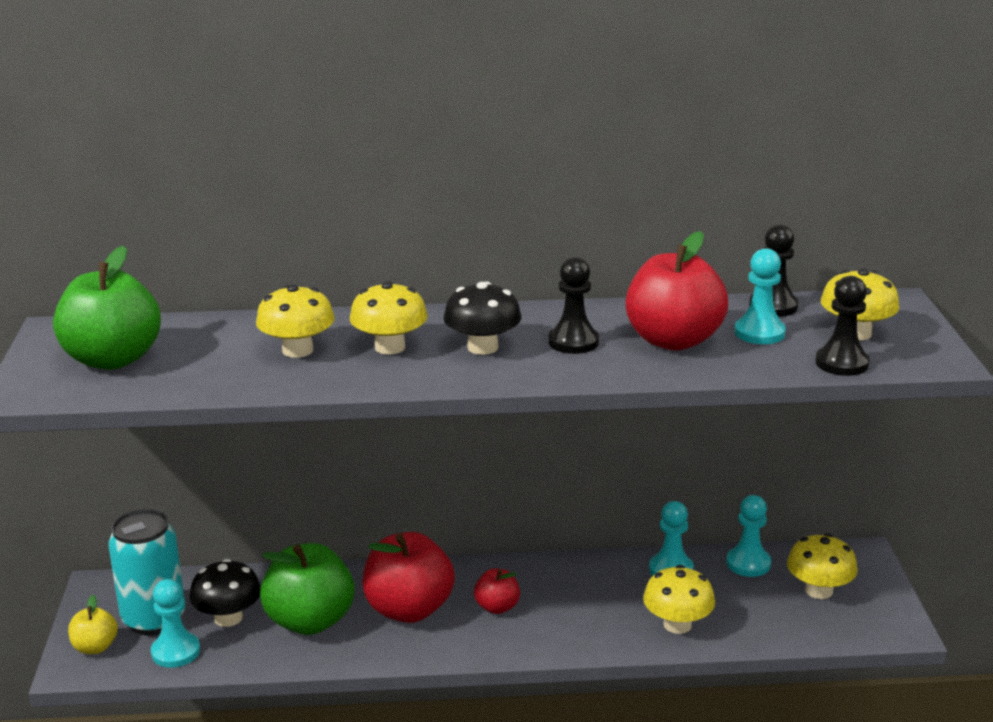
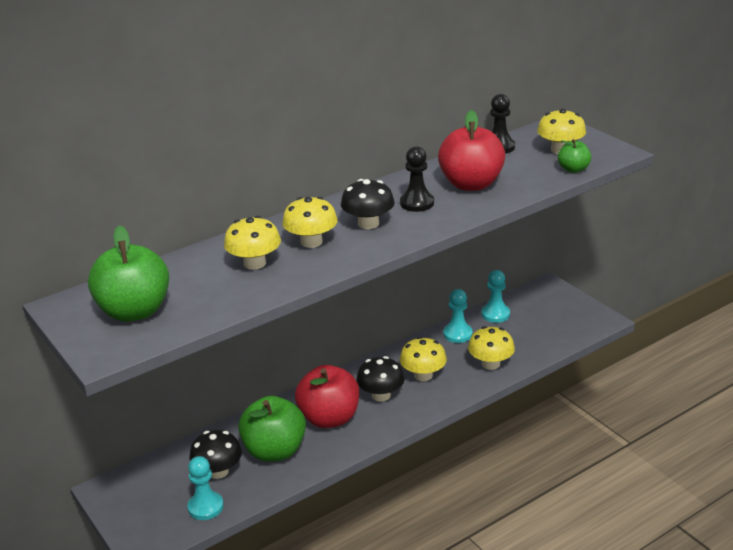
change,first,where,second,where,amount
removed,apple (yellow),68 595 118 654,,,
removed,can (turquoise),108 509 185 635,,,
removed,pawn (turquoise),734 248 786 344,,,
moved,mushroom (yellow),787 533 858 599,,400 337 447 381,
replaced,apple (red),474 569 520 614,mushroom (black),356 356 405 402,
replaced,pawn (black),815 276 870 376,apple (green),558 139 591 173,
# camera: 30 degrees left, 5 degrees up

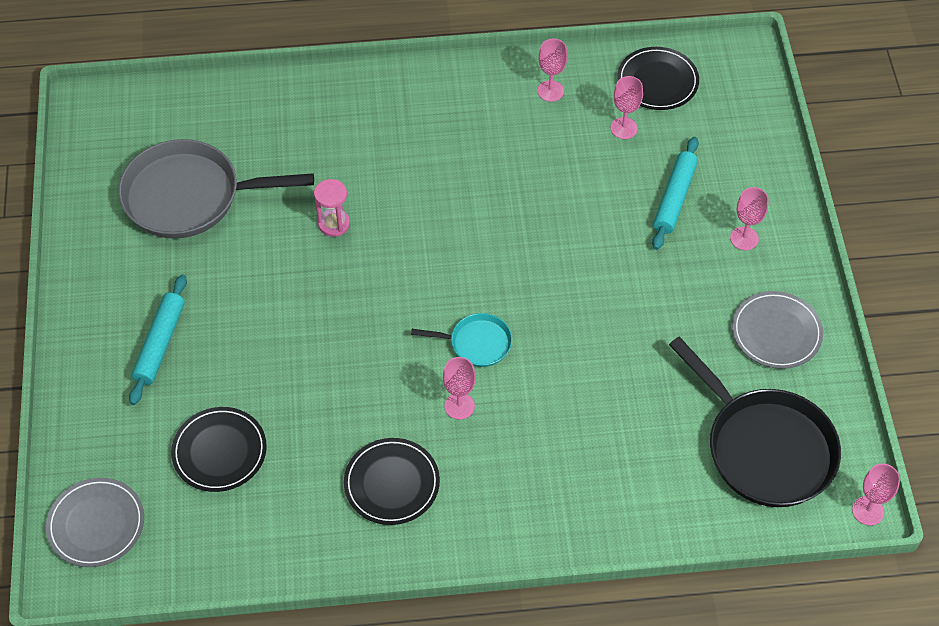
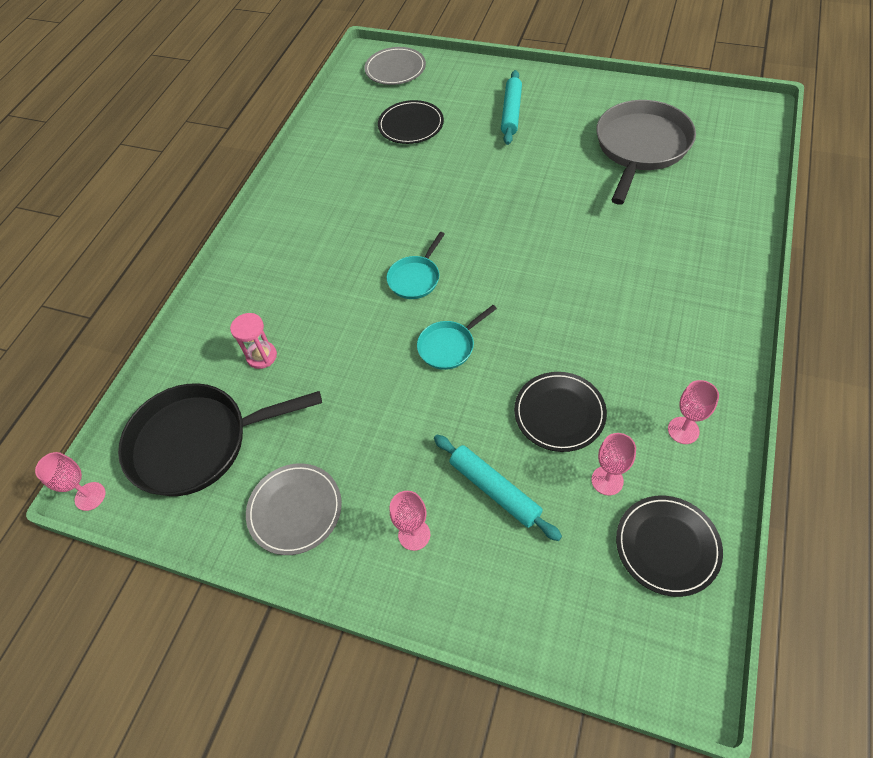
change,first,where,second,where,amount
removed,goblet (pink),443 357 476 420,,,
added,,,pan (turquoise),417 305 497 370,
moved,hourglass (pink),314 179 350 237,,230 313 277 369,
moved,plate (black),344 438 440 525,,514 372 607 452,
turned,rolling pin (turquoise),129 274 187 405,,501 70 522 145,60 degrees clockwise
# camera: 120 degrees right, 0 degrees up

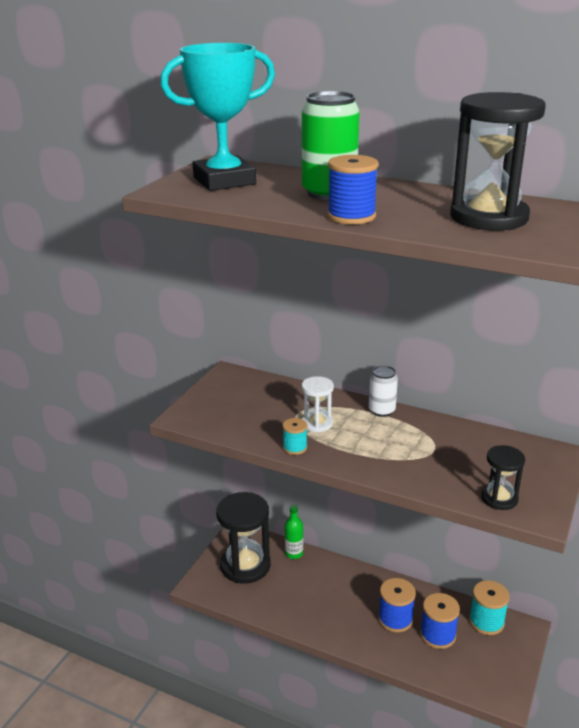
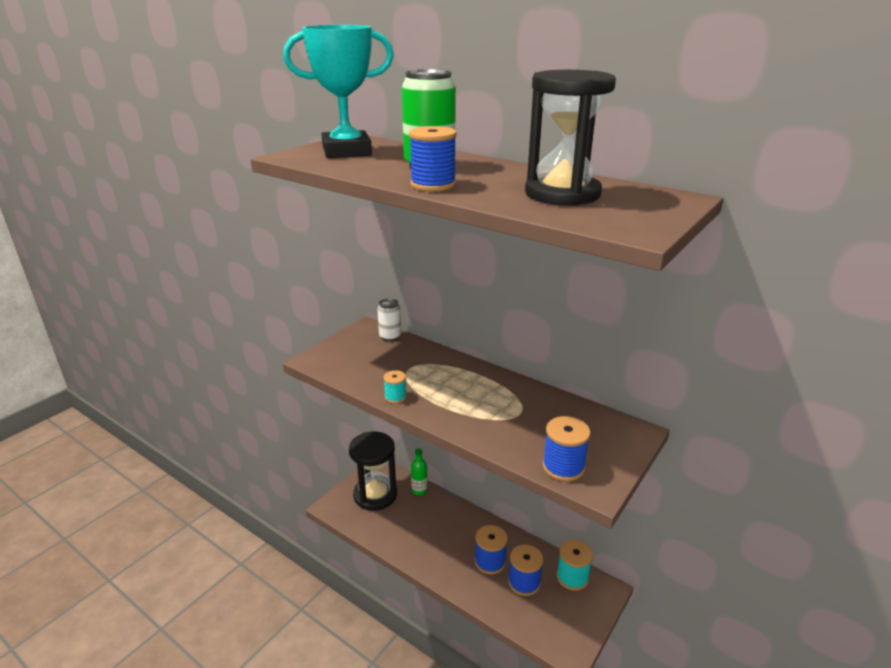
change,first,where,second,where,amount
removed,hourglass (white),302 376 334 433,,,
moved,can (white),369 365 398 417,,377 298 401 341,
replaced,hourglass (black),481 445 525 510,spool (blue),542 416 591 481,
# camera: 10 degrees right, 0 degrees up

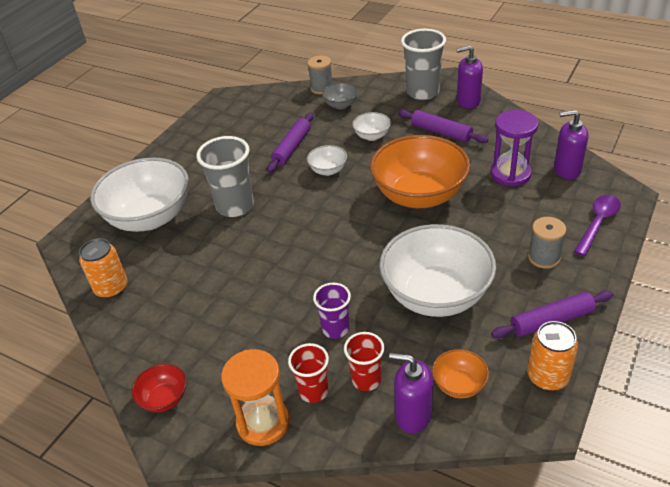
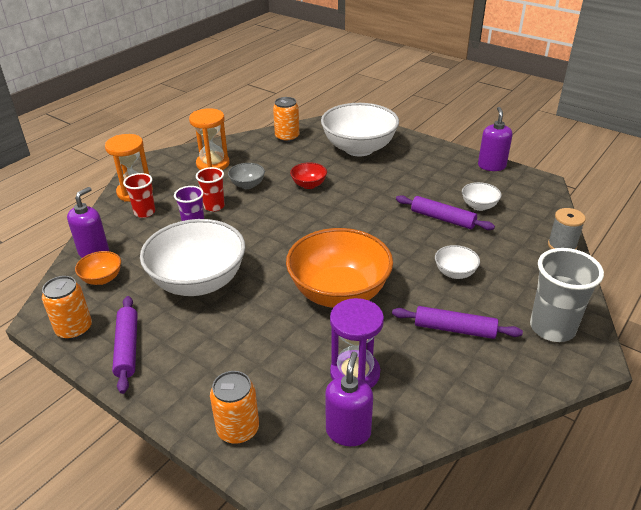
change,first,where,second,where,amount
removed,cup (grey),196 136 254 217,,,
removed,spool (grey),528 217 566 269,,,
added,,,hourglass (orange),189 108 230 170,
moved,bowl (red),131 364 186 412,,290 162 327 189,
moved,bowl (white),307 145 347 176,,462 182 502 211,
moved,bowl (grey),322 83 358 109,,228 163 265 189,
moved,cup (red),344 332 384 391,,196 167 225 212,
moved,soap dispenser (purple),456 45 483 108,,478 107 512 171,
replaced,spoon (purple),574 195 621 256,can (orange),210 371 259 444,
turned,rolling pin (purple),398 110 488 143,,392 306 523 339,60 degrees clockwise
# camera: 95 degrees right, 5 degrees down

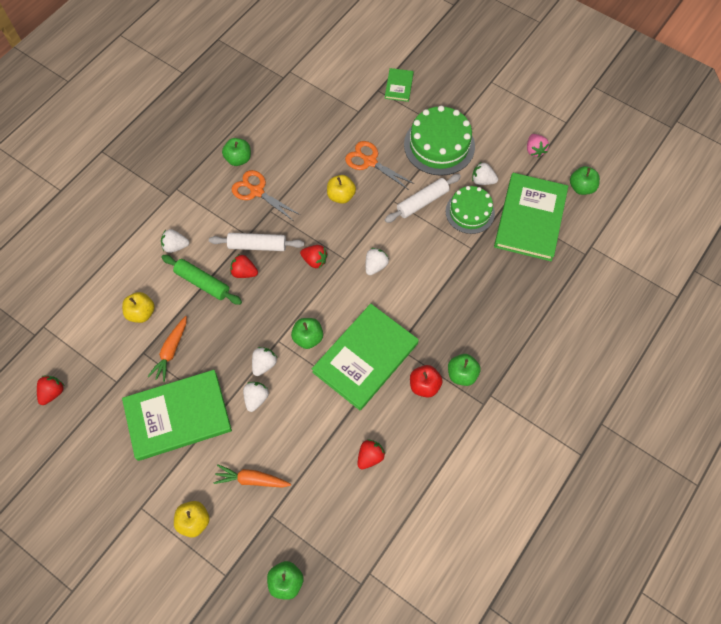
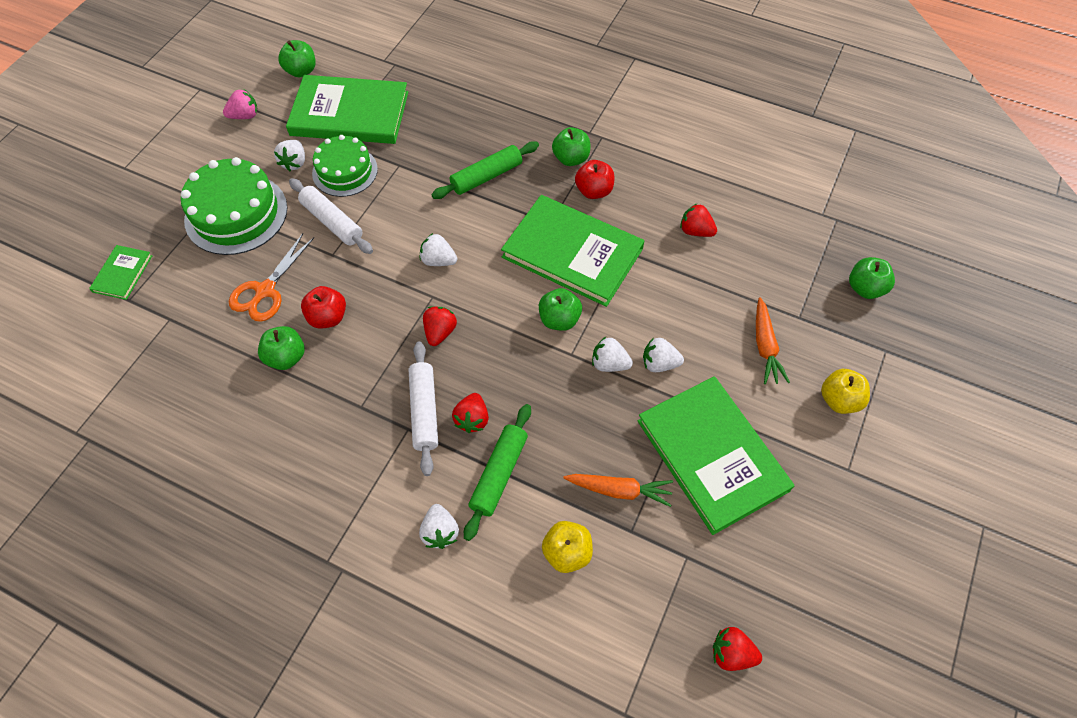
change,first,where,second,where,amount
removed,scissors (orange),232 170 300 220,,,
added,,,rolling pin (green),431 141 539 199,
moved,apple (green),222 138 251 166,,258 326 305 370,
recoloured,apple (yellow),327 175 356 204,apple (red),301 286 346 328,
turned,book (green),385 68 414 102,,89 245 152 300,75 degrees counterclockwise
# camera: 100 degrees left, 5 degrees down

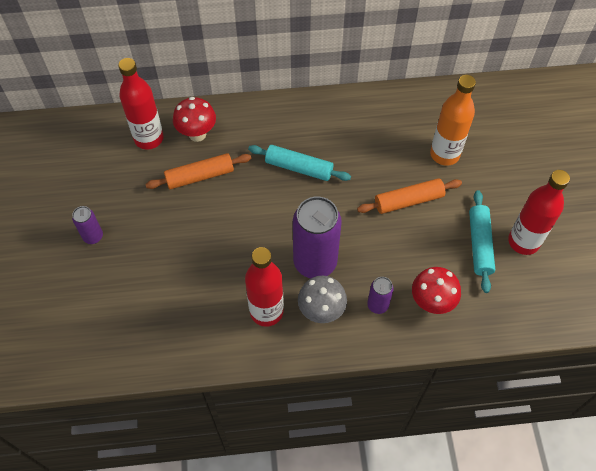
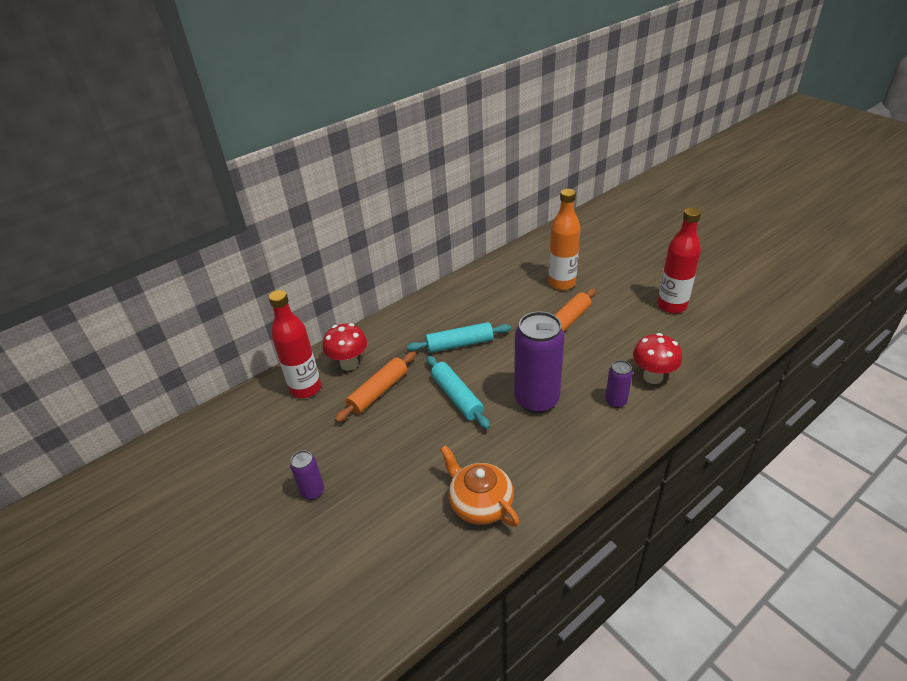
change,first,where,second,where,amount
removed,bottle (red),245 247 284 327,,,
removed,mushroom (grey),298 276 347 323,,,
added,,,teapot (orange),440 445 519 527,
moved,rolling pin (turquoise),469 190 495 293,,427 356 490 429,
# camera: 30 degrees left, 20 degrees down

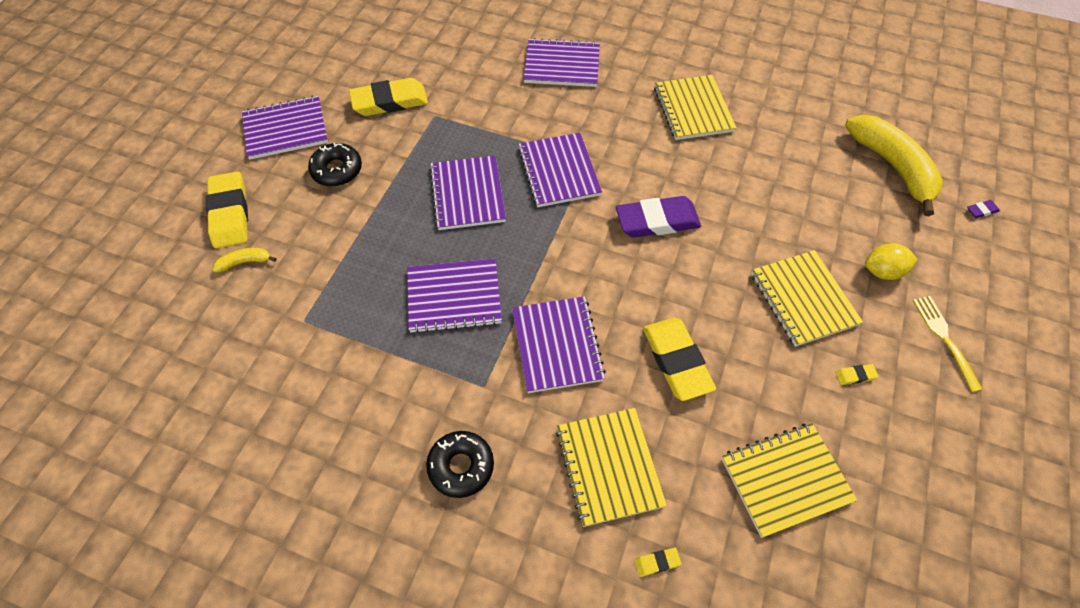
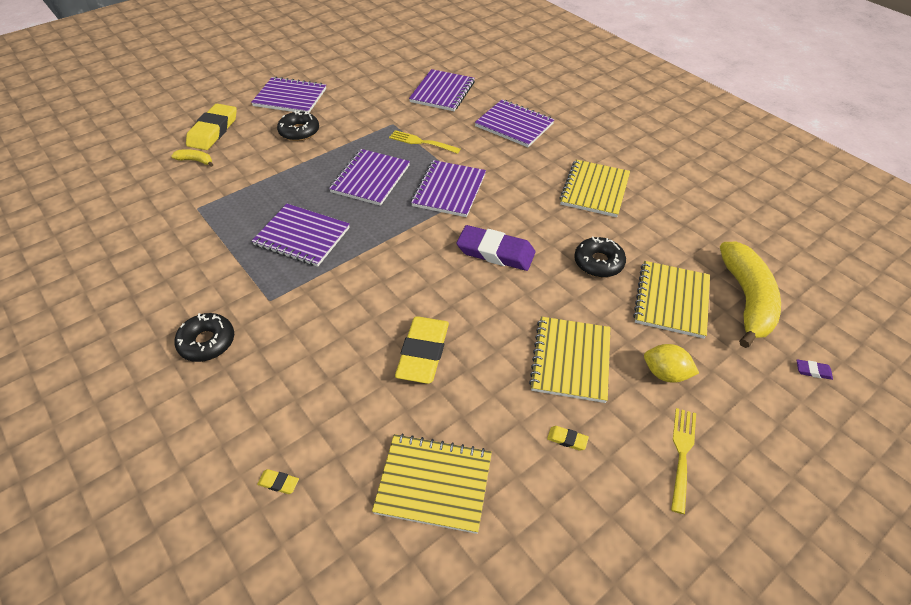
change,first,where,second,where,amount
removed,eraser (yellow),349 78 428 116,,,
added,,,fork (yellow),389 130 461 154,
added,,,donut (black),574 236 626 277,
moved,notebook (purple),512 296 606 393,,409 69 475 111,
moved,notebook (yellow),556 408 667 527,,633 261 710 339,
# camera: 30 degrees right, 10 degrees down

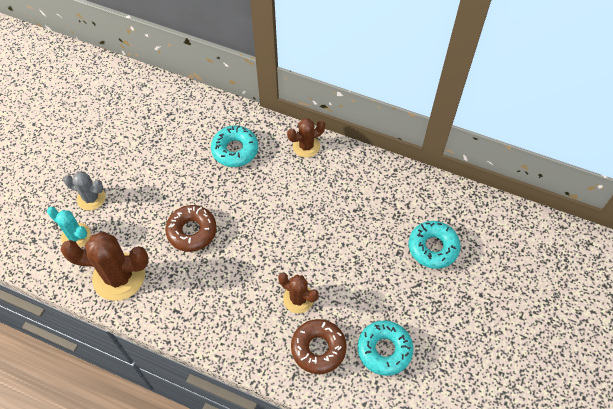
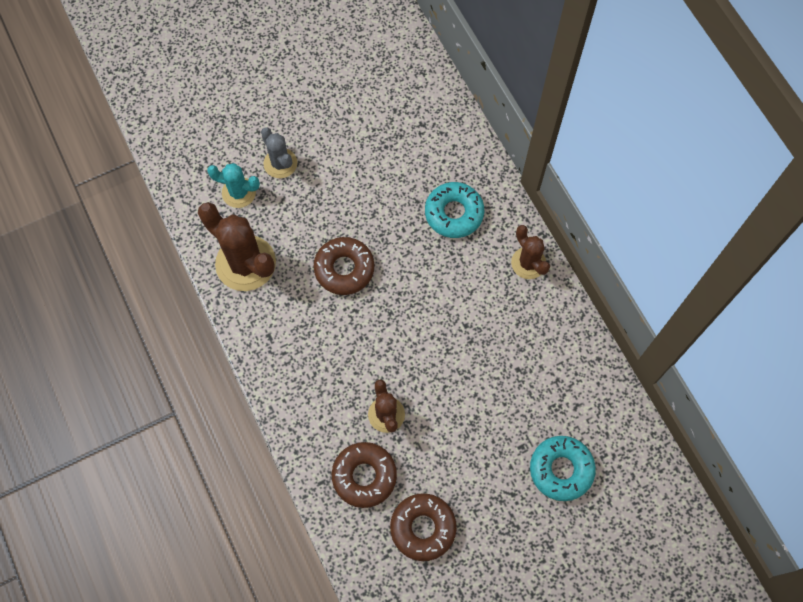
change,first,where,second,where,amount
recoloured,donut (turquoise),357 320 413 376,donut (brown),390 493 457 561,
turned,cactus (turquoise),47 207 91 248,,207 163 260 208,60 degrees counterclockwise
turned,cactus (brown),287 118 325 158,,511 225 550 279,45 degrees clockwise
# camera: 40 degrees right, 10 degrees up

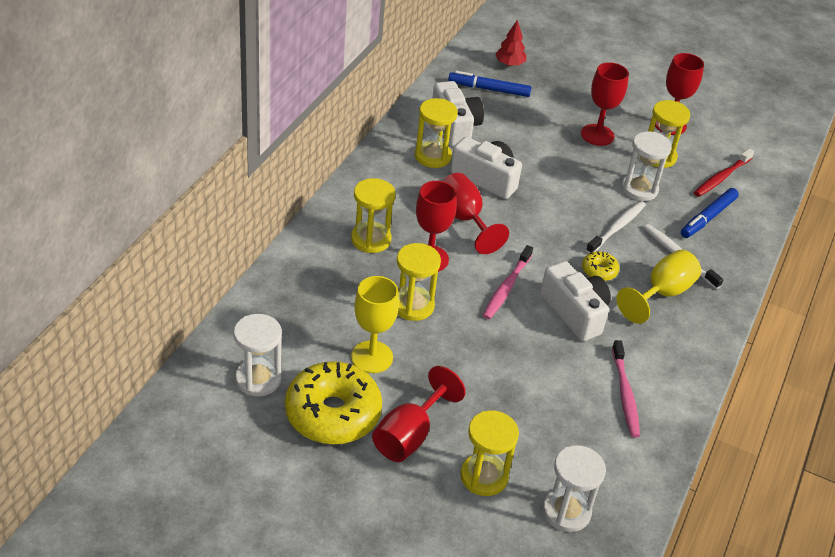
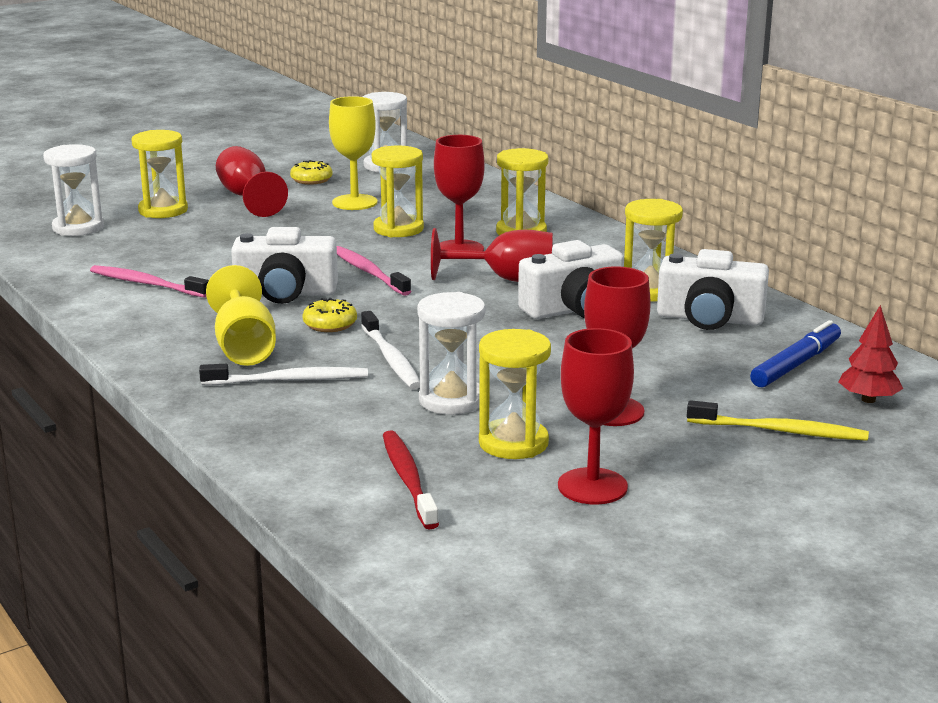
change,first,where,second,where,amount
removed,marker (blue),681 188 739 238,,,
added,,,toothbrush (yellow),687 400 869 441,
resized,donut (yellow),285 361 382 444,,290 160 333 185,x0.45
# camera: 125 degrees right, 20 degrees down

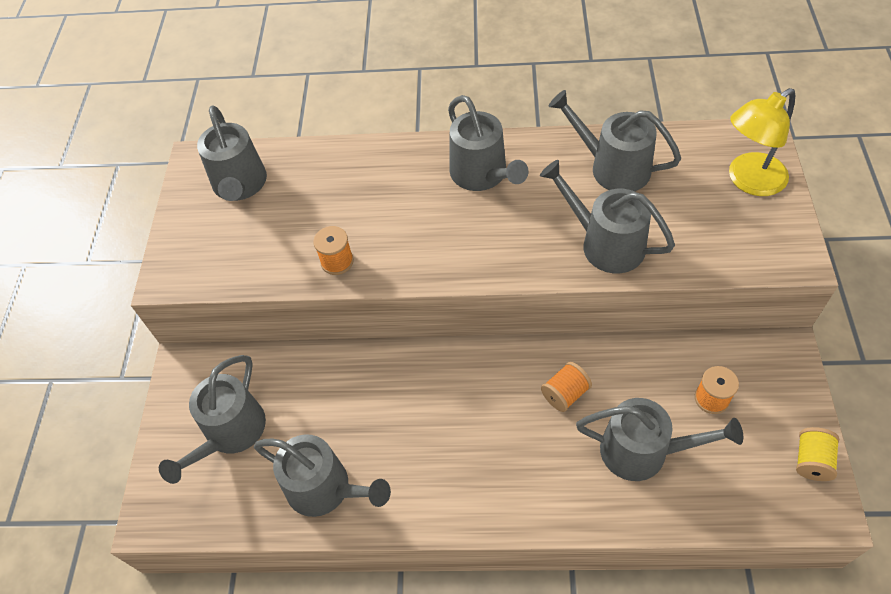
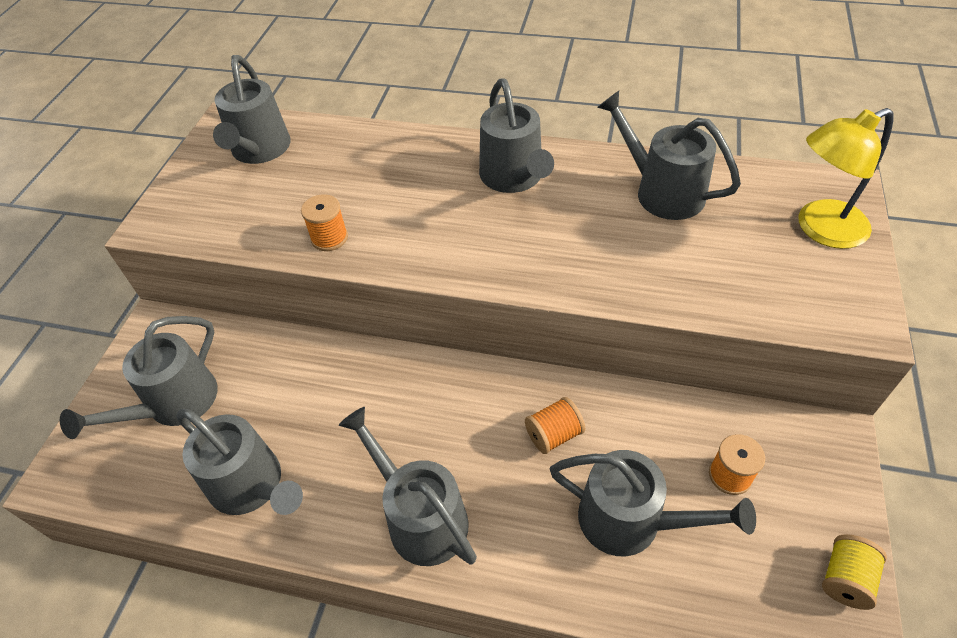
change,first,where,second,where,amount
moved,watering can (grey),540 160 675 273,,339 407 477 566,
# camera: 10 degrees right, 5 degrees down

